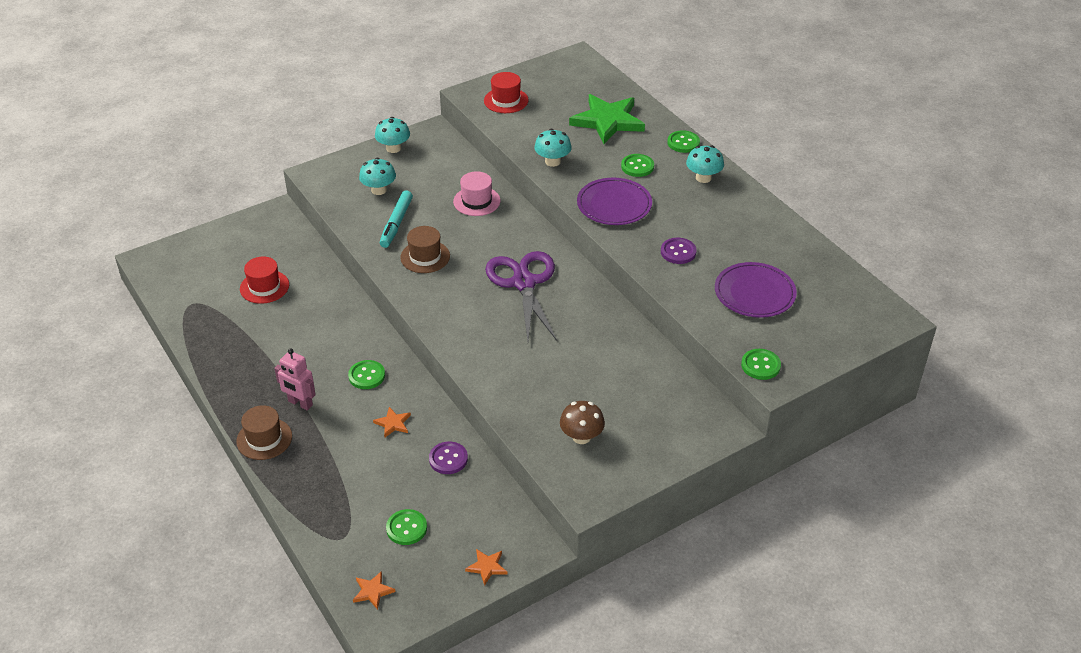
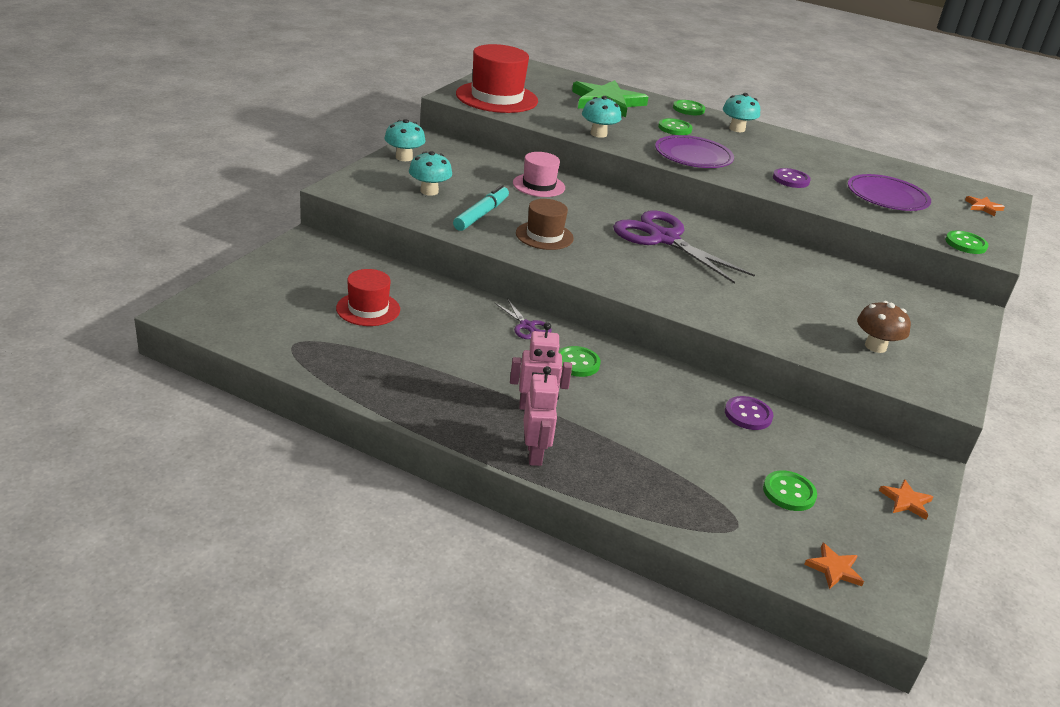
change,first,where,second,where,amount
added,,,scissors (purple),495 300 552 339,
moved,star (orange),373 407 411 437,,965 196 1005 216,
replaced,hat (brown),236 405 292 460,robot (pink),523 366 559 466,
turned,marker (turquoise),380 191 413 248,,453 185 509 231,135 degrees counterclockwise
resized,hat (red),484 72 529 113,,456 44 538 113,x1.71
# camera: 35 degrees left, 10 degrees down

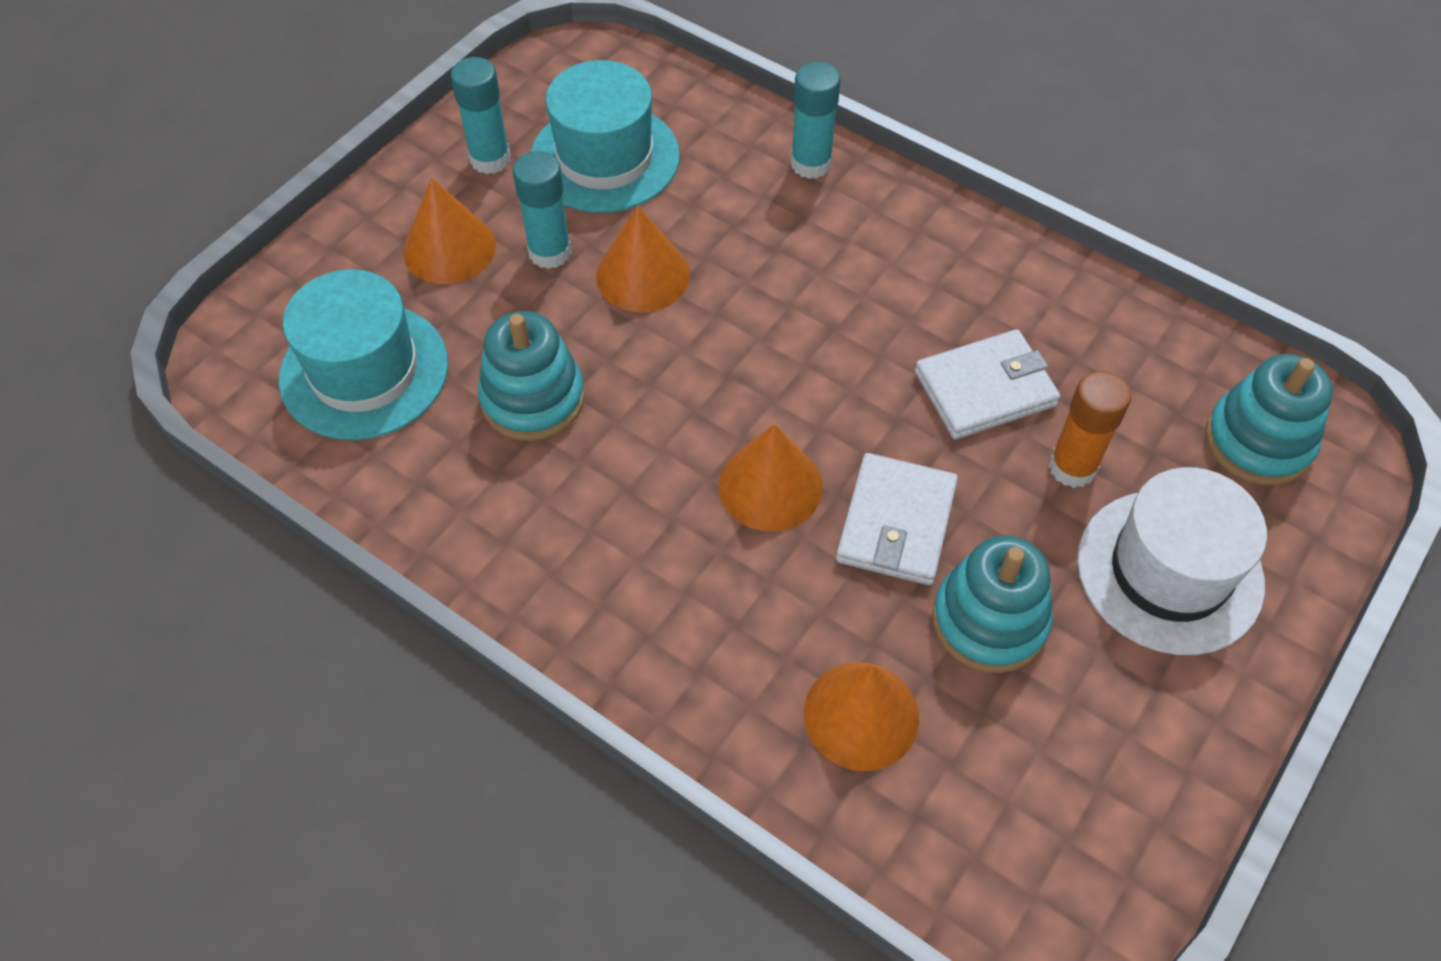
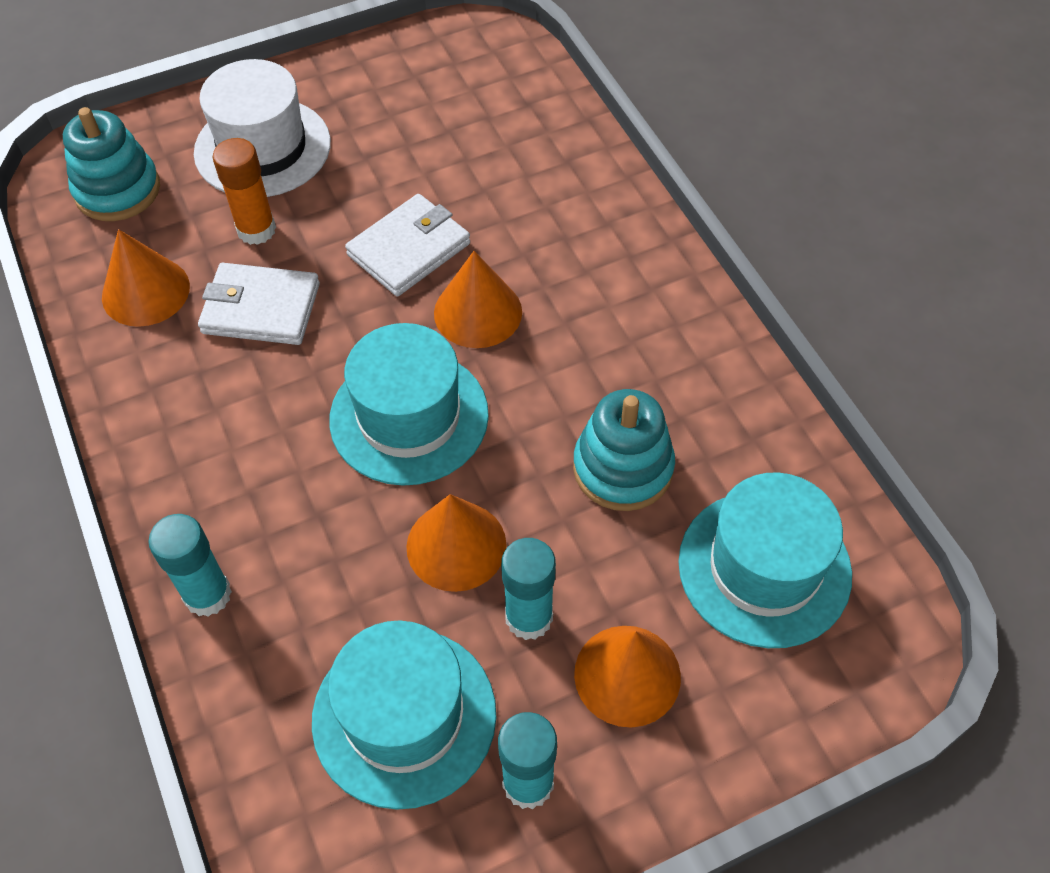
change,first,where,second,where,amount
removed,stacking toy (turquoise),932 536 1053 673,,,
added,,,hat (turquoise),329 323 489 486,
moved,cone (orange),804 662 919 771,,102 229 190 327,
# camera: 150 degrees left, 0 degrees up

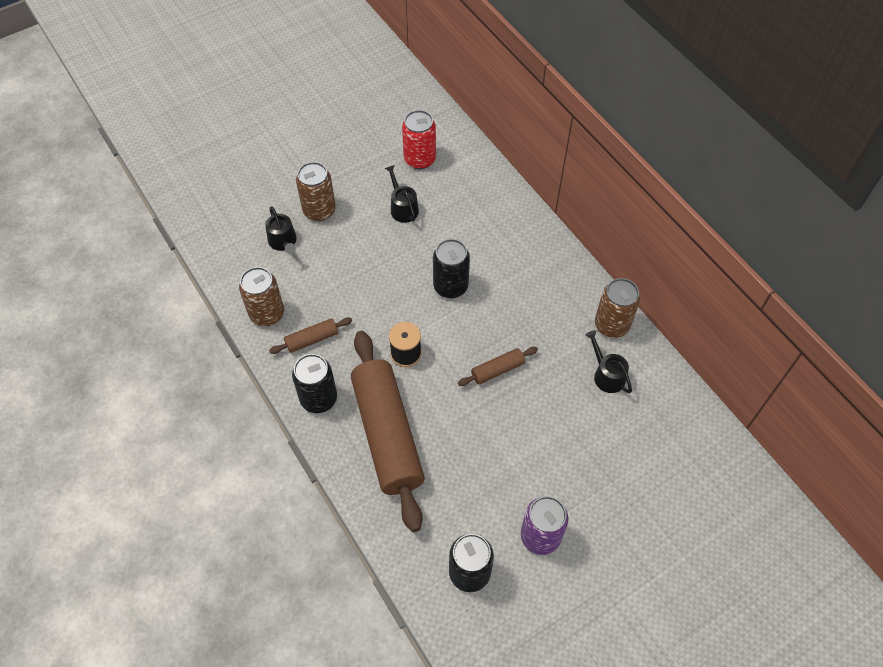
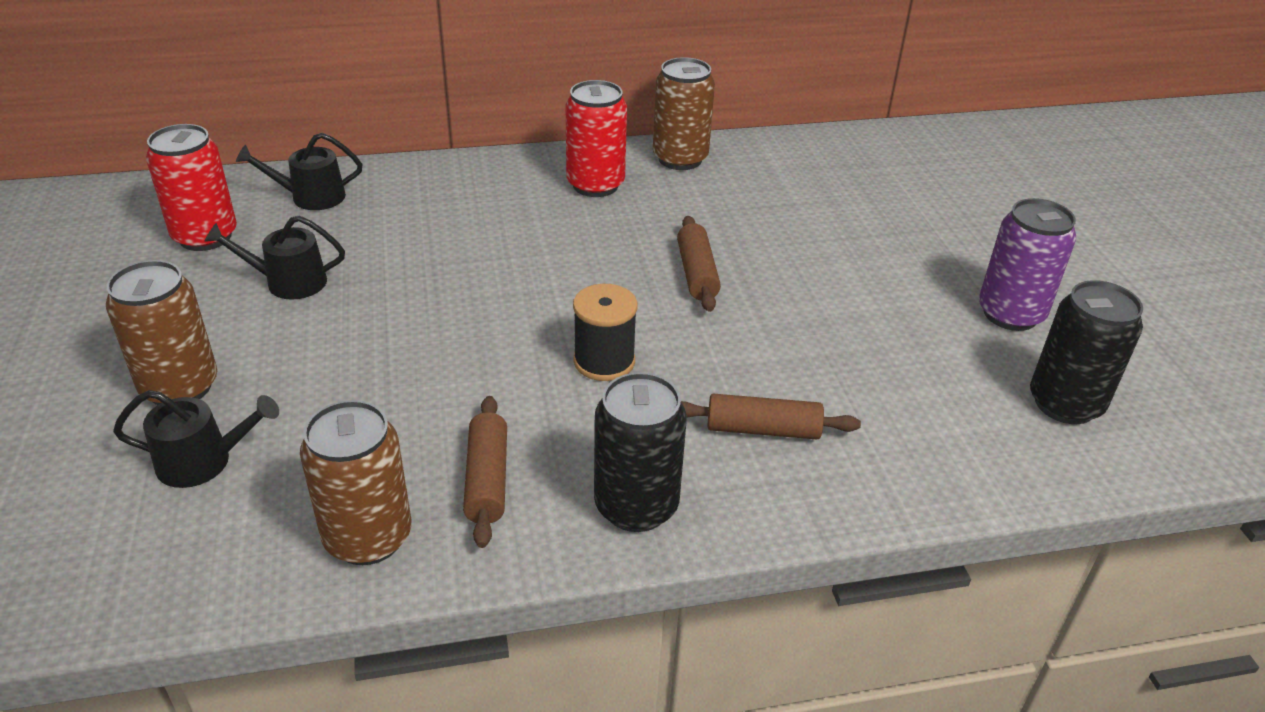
change,first,where,second,where,amount
removed,can (black),433 239 470 298,,,
added,,,can (red),566 80 627 197,
moved,watering can (black),585 330 632 393,,236 133 362 210,
resized,rolling pin (brown),351 331 425 532,,681 394 861 439,x0.42
# camera: 70 degrees left, 20 degrees down

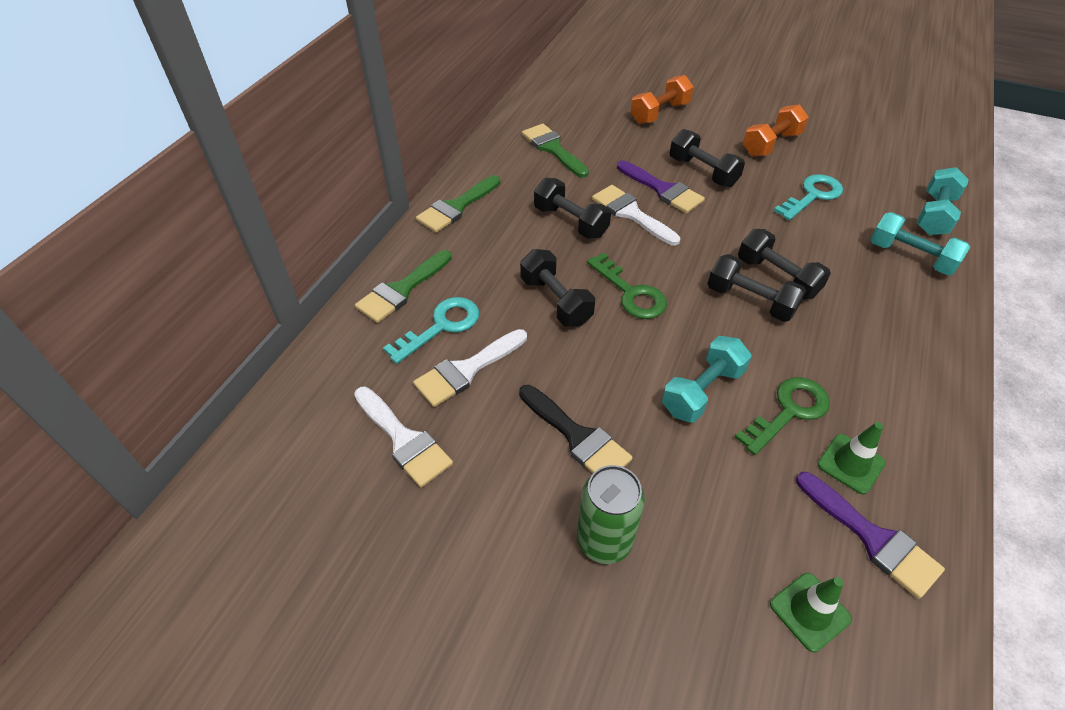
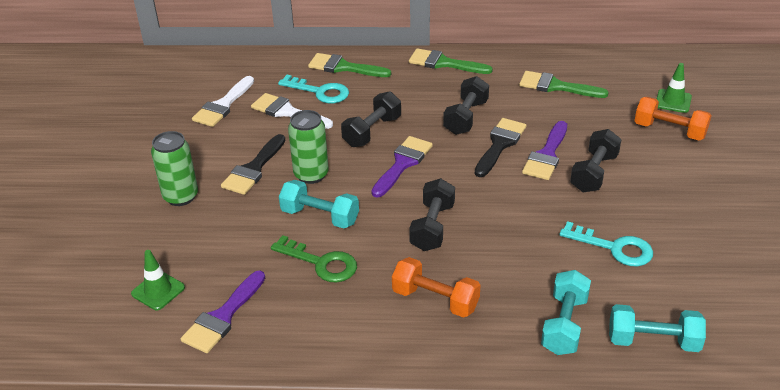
change,first,where,second,where,amount
removed,dumbbell (black),738 229 831 300,,,
added,,,can (green),288 110 329 184,
moved,dumbbell (orange),743 104 809 156,,392 257 481 318,
moved,traffic cone (green),817 422 886 495,,657 63 692 113,
replaced,key (green),587 252 667 319,brush (purple),371 136 433 198,
recoloured,brush (white),592 185 680 246,brush (black),475 118 526 177,
turned,brush (green),522 124 589 178,,519 71 609 98,105 degrees counterclockwise
# camera: 70 degrees right, 10 degrees down

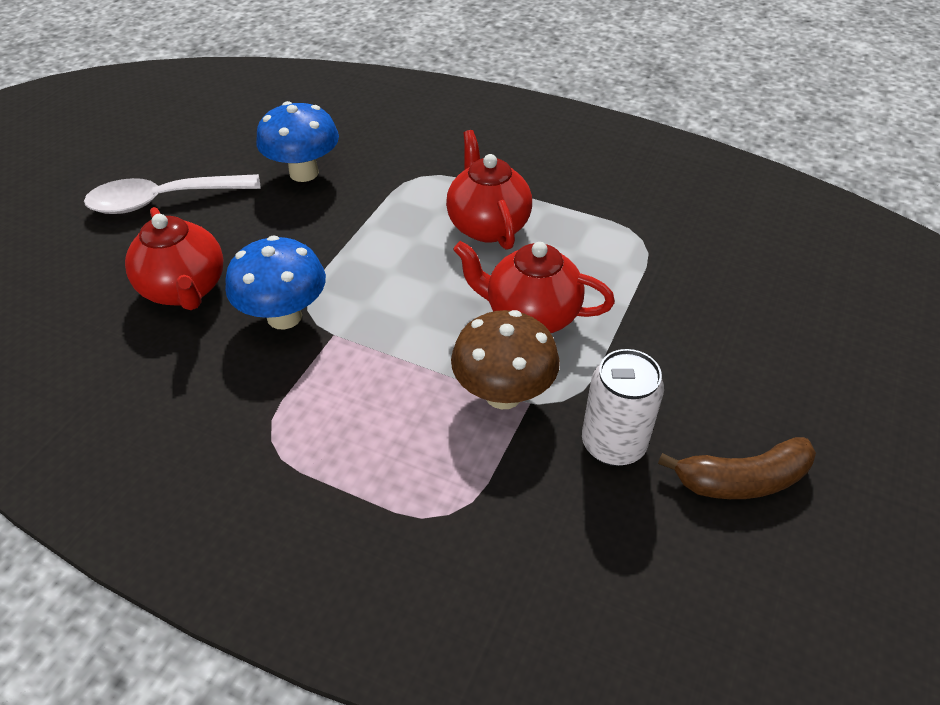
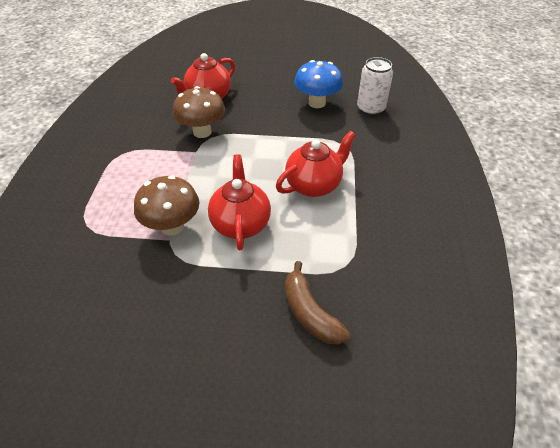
change,first,where,second,where,amount
removed,spoon (white),84 174 261 214,,,
moved,can (white),582 349 664 466,,357 57 393 116,
moved,banana (brown),658 437 816 499,,285 261 350 345,
recoloured,mushroom (blue),225 235 326 329,mushroom (brown),173 86 225 138,
# camera: 70 degrees right, 0 degrees up

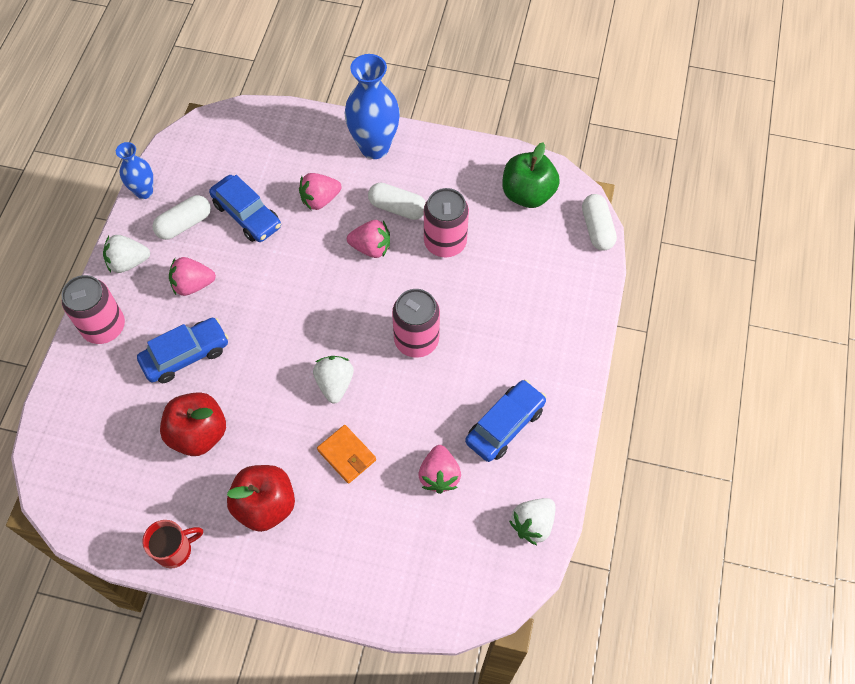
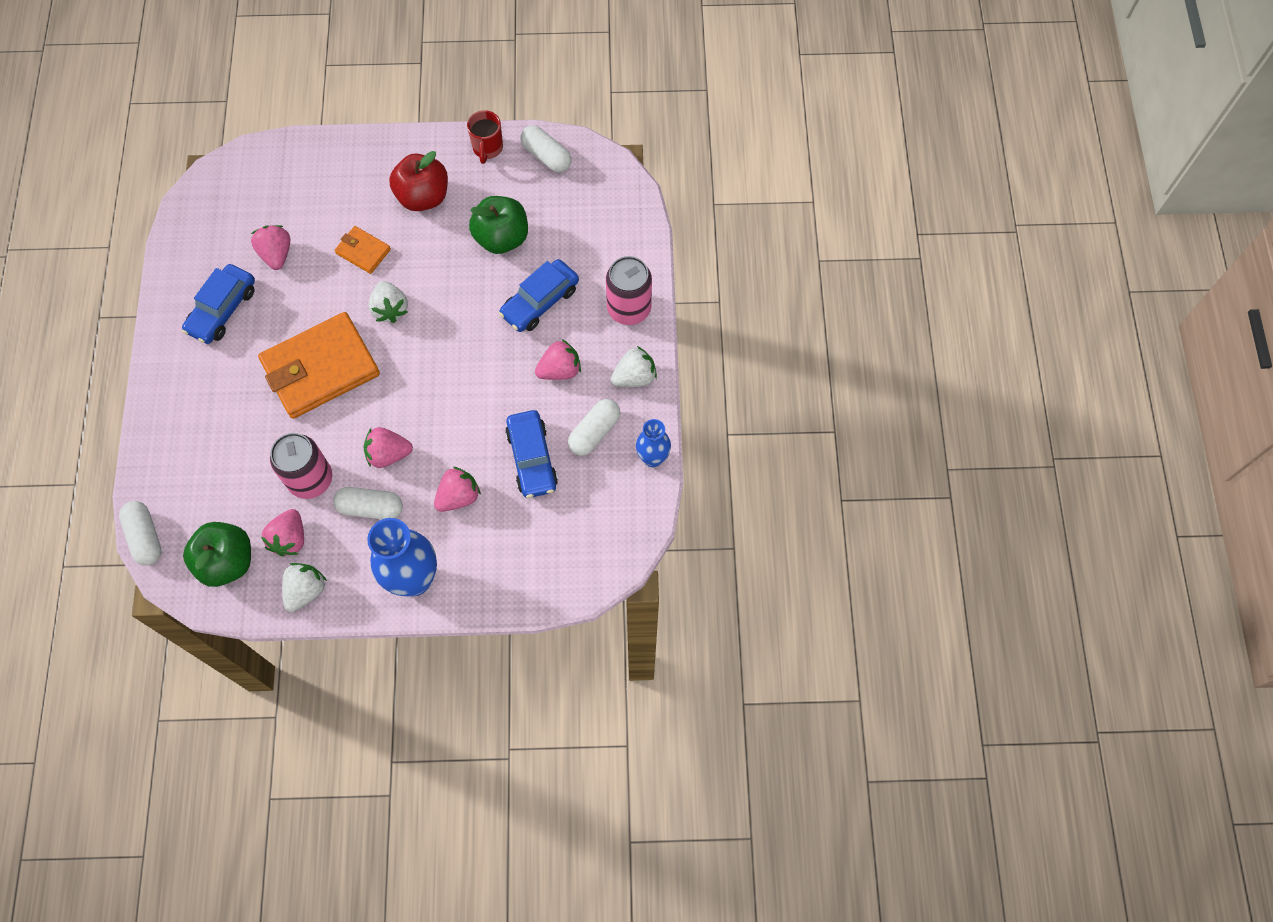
change,first,where,second,where,amount
added,,,strawberry (pink),261 509 304 557,
added,,,capsule (white),521 125 571 172,
moved,strawberry (white),509 498 555 545,,282 563 327 612,
replaced,can (pink),392 289 440 358,wallet (orange),258 312 380 419,
recoloured,apple (red),160 392 226 456,apple (green),469 196 528 254,
turned,mug (red),142 520 203 568,,467 110 503 164,45 degrees counterclockwise
turned,car (blue),209 175 281 242,,505 410 558 498,135 degrees counterclockwise
# camera: 165 degrees right, 5 degrees up

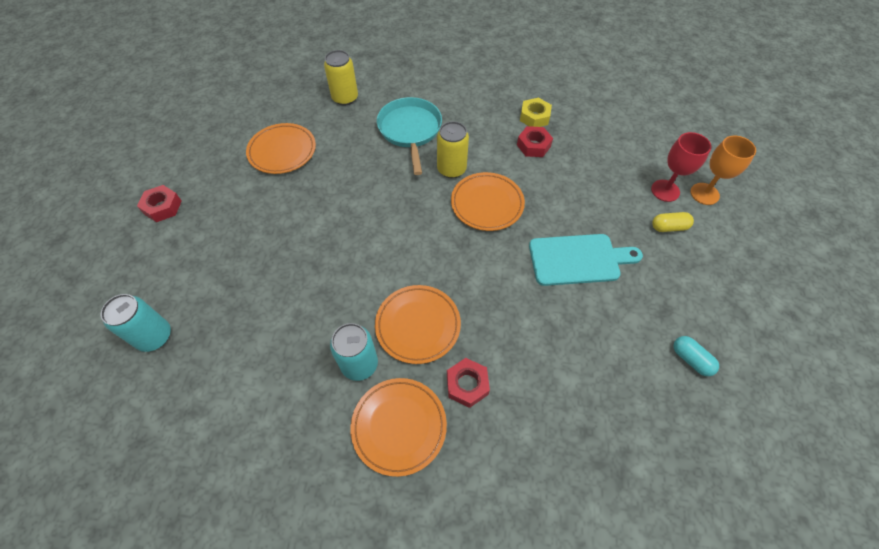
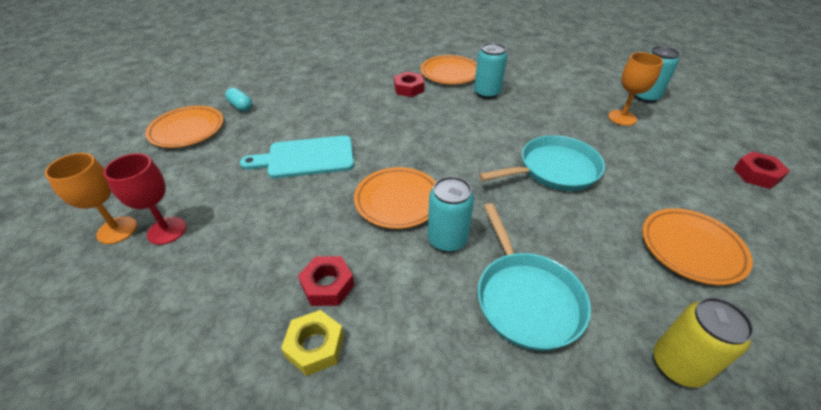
change,first,where,second,where,amount
removed,capsule (yellow),652 212 694 232,,,
added,,,pan (turquoise),479 135 605 191,
added,,,goblet (orange),608 52 663 126,
moved,plate (orange),375 285 461 364,,145 106 223 148,
recoloured,can (yellow),437 121 469 178,can (turquoise),428 176 474 252,
# camera: 175 degrees right, 15 degrees down

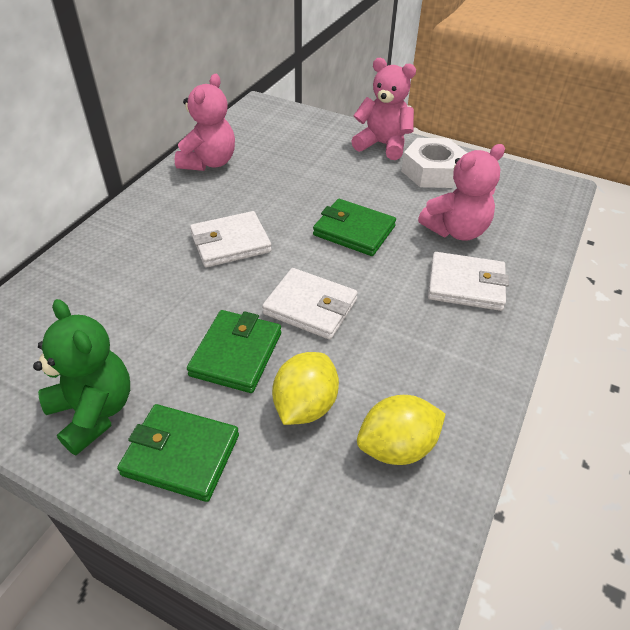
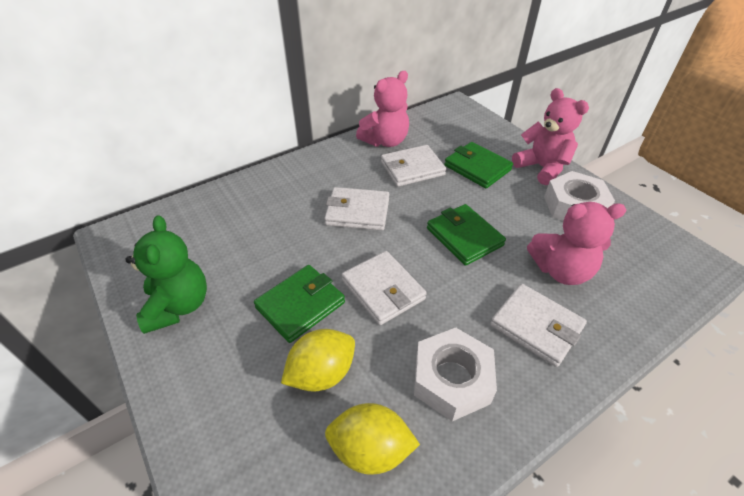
change,first,where,second,where,amount
added,,,wallet (white),381 145 446 187,
added,,,nut (white),414 328 497 421,
moved,wallet (green),117 404 239 502,,444 142 513 188,
# camera: 30 degrees right, 0 degrees up

